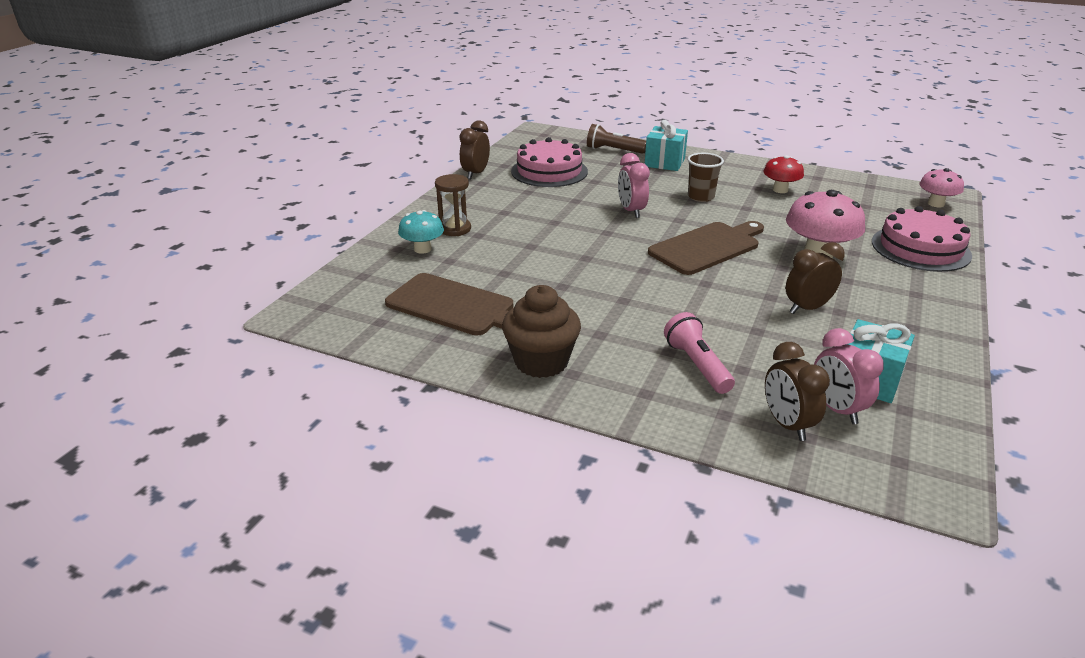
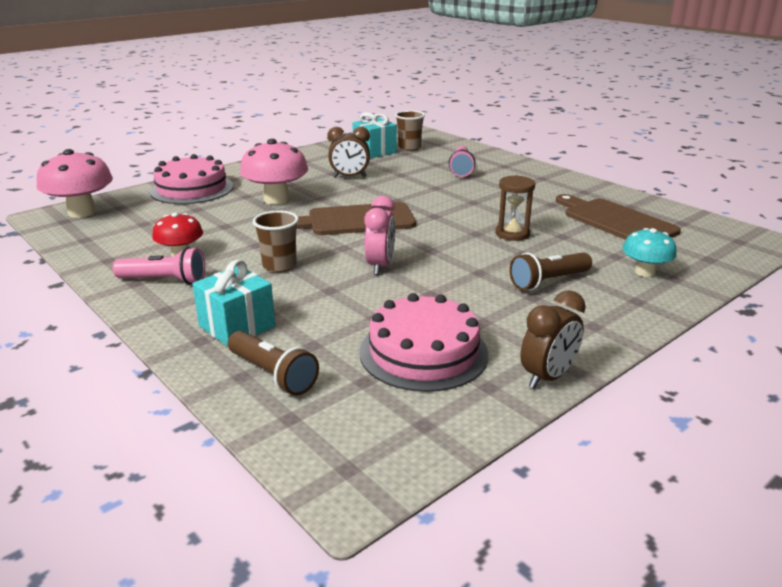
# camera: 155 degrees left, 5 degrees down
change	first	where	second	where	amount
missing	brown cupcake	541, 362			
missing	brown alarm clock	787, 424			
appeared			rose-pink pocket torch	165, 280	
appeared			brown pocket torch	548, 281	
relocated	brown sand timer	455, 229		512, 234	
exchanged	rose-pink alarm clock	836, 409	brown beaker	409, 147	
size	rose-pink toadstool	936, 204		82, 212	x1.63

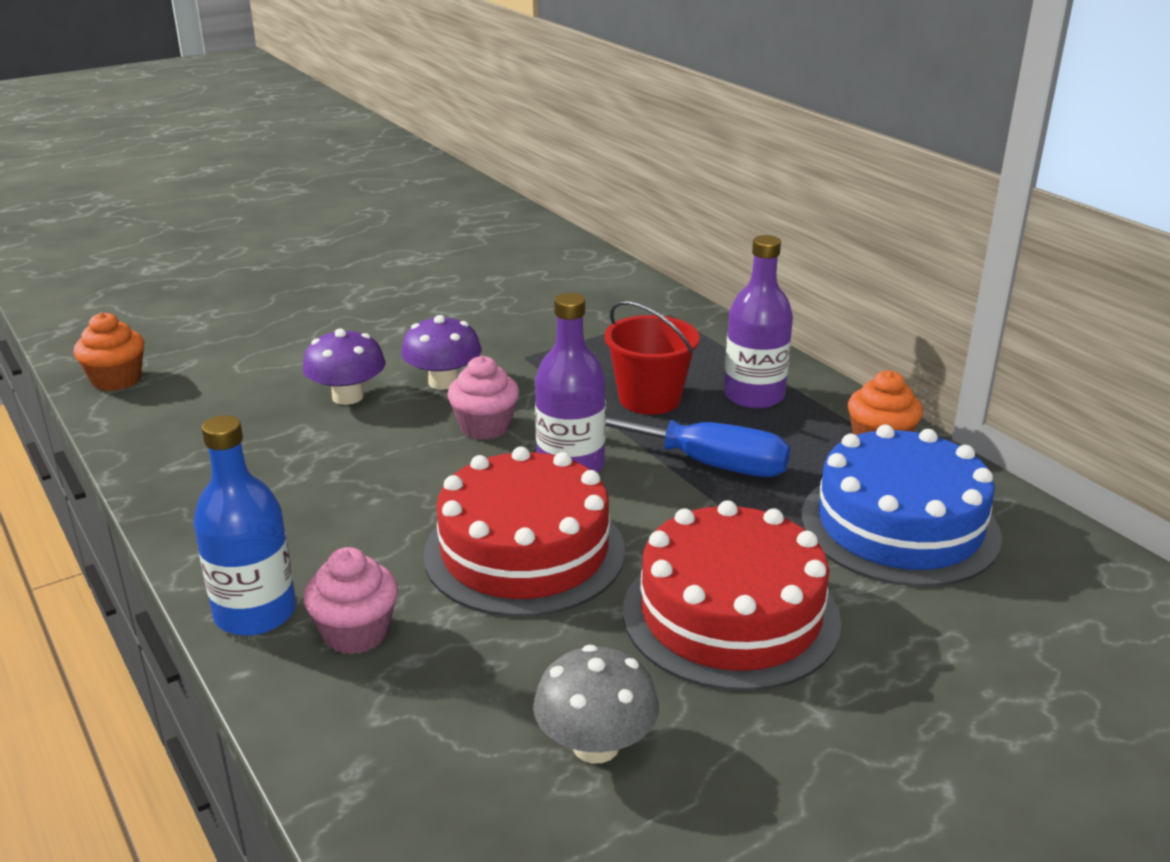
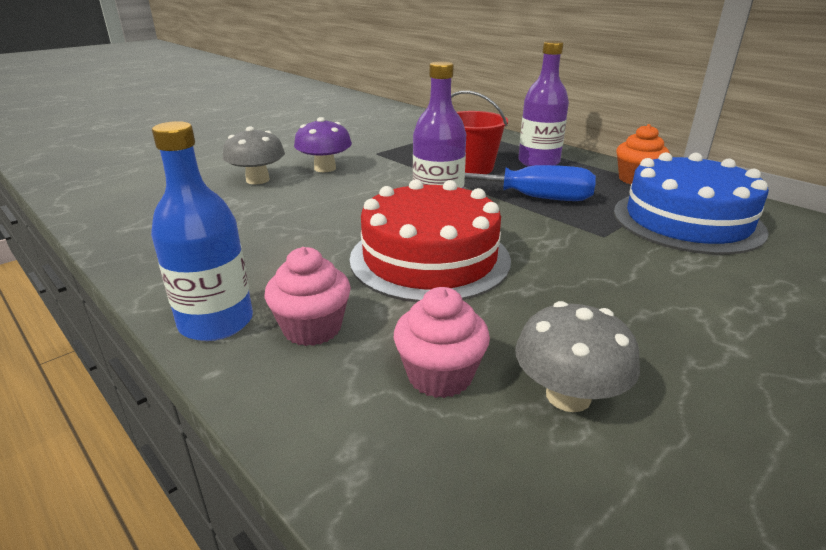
# camera: 10 degrees left, 0 degrees up
change	first	where	second	where	amount
missing	bright orange cupcake	116, 380			
missing	red layer cake	730, 615			
relocated	rose-pink cupcake	485, 427		440, 375	
colour	purple toadstool	347, 397	ash-grey toadstool	258, 180	

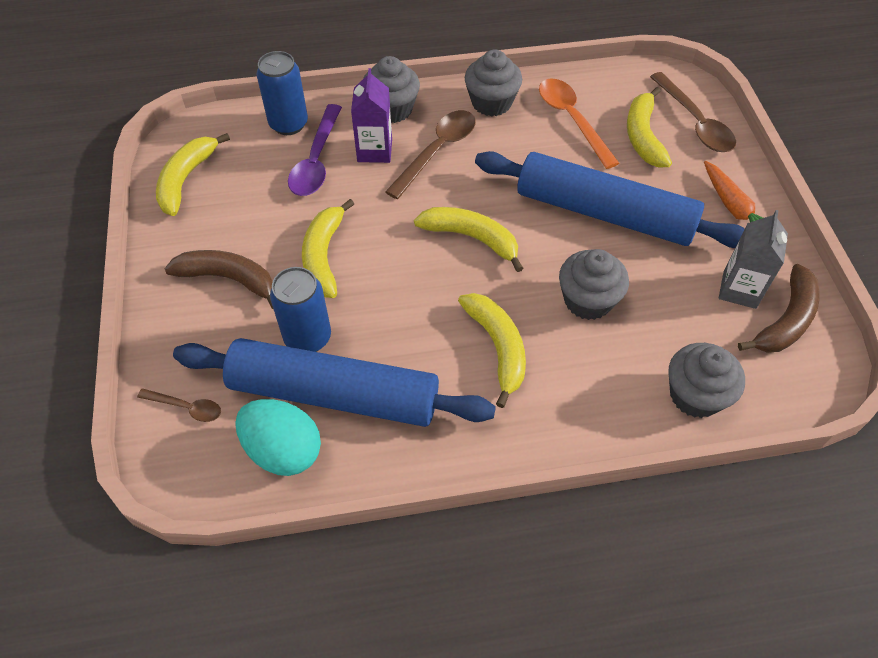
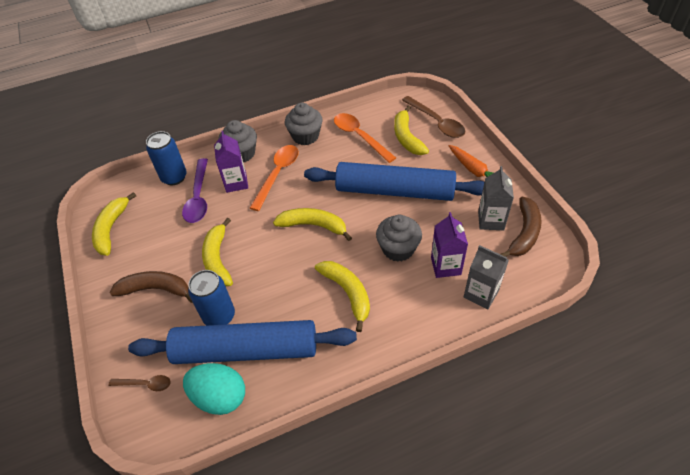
# camera: 10 degrees left, 5 degrees down
change	first	where	second	where	amount
appeared			purple milk carton	445, 266	
exchanged	ash-grey cupcake	695, 395	ash-grey milk carton	481, 294	
colour	brown teaspoon	437, 151	bright orange teaspoon	278, 174	

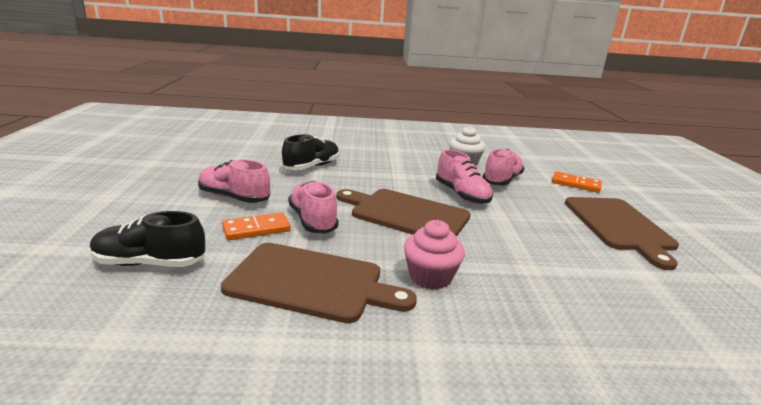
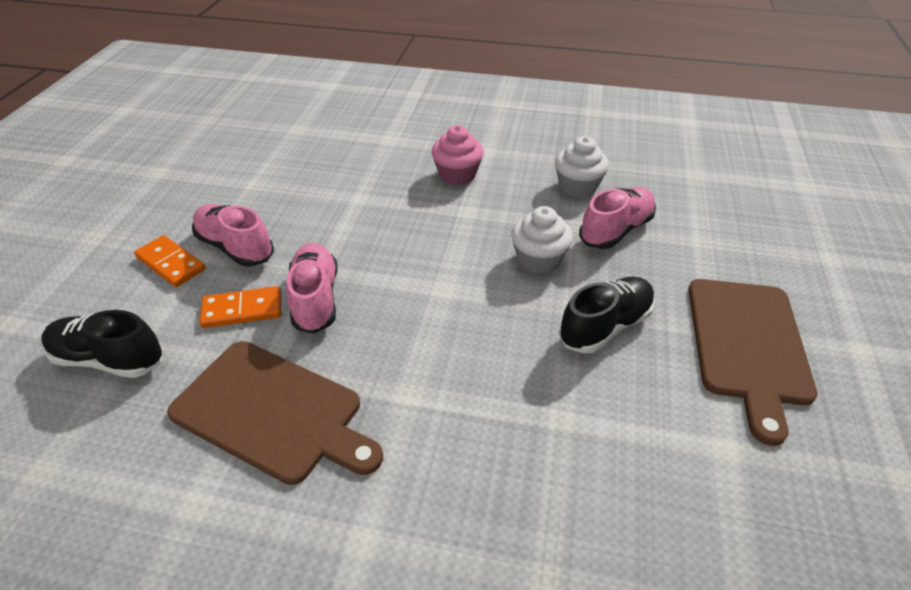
# camera: 15 degrees right, 20 degrees up
change	first	where	second	where	amount
missing	brown chopping board	406, 214			
relocated	ebony lace-up shoe	312, 167		605, 326	
relocated	rose-pink cupcake	430, 277		457, 175	
relocated	bright orange domino piece	575, 184		171, 263	
exchanged	rose-pink lace-up shoe	461, 195	white cupcake	538, 259	

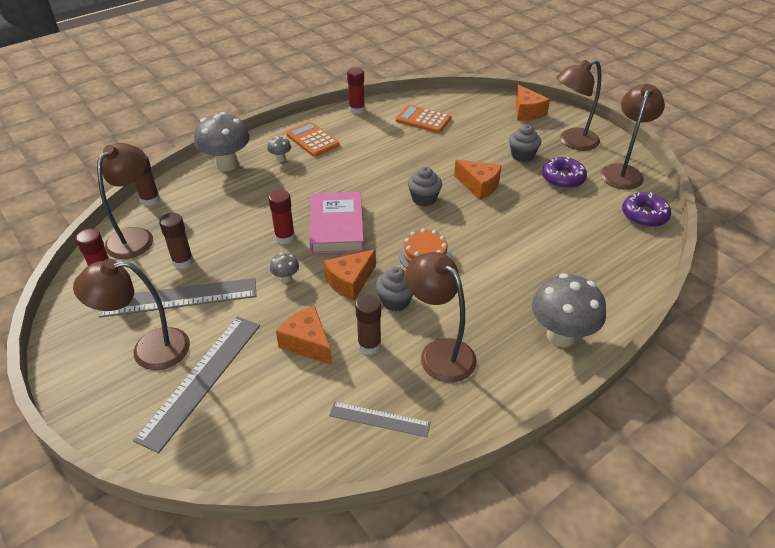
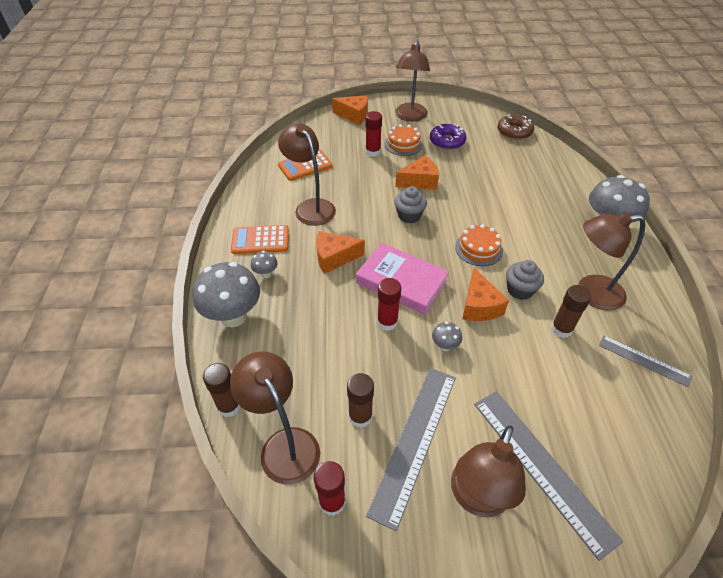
# camera: 55 degrees left, 5 degrees up
change	first	where	second	where	amount
relocated	bright orange piece of cheese	307, 343		334, 258	
relocated	red stick of glue	356, 109		373, 152	
relocated	brown lamp	622, 172		311, 207	
exchanged	ash-grey cupcake	522, 155	bright orange layer cake	403, 144	
colour	purple glazed donut	644, 215	brown glazed donut	514, 132	
spun	ash-grey measuring stick	379, 419		644, 360	75 degrees clockwise

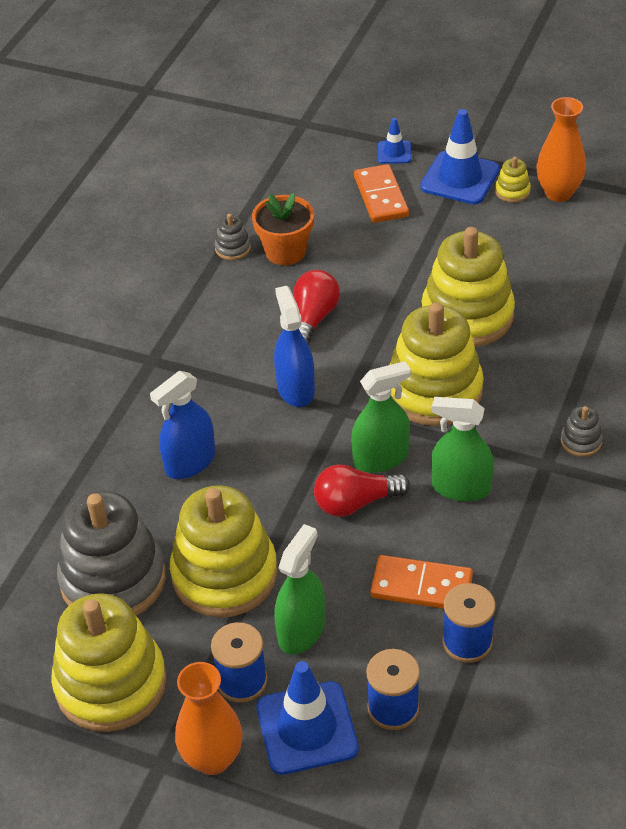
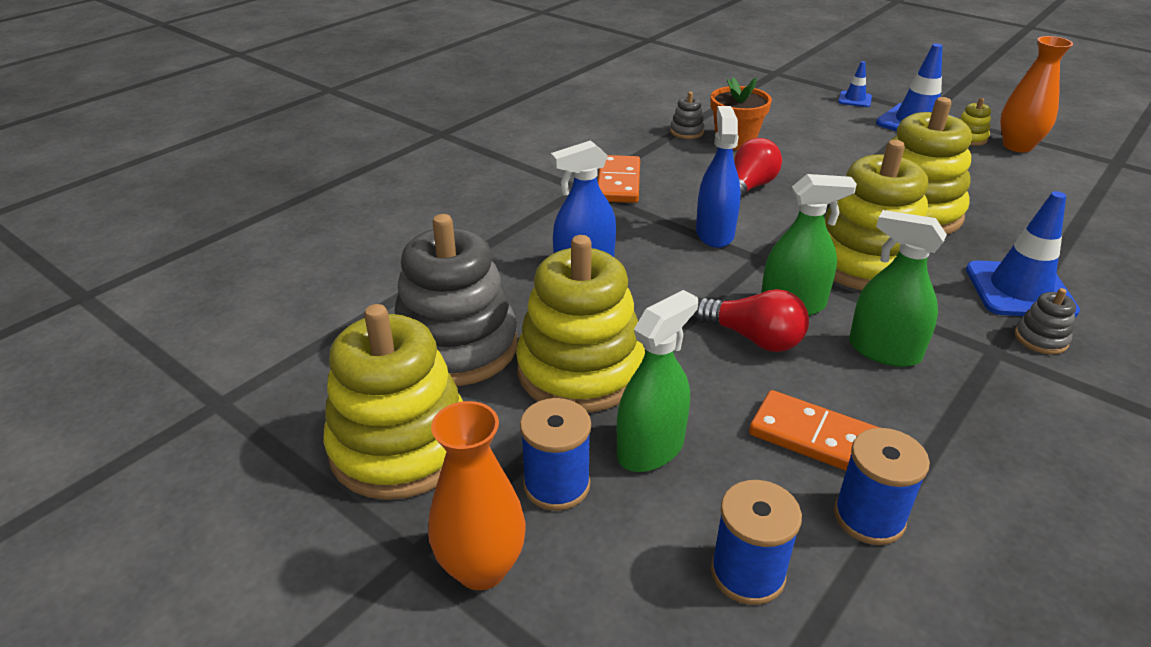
# camera: 15 degrees right, 10 degrees down
change	first	where	second	where	amount
relocated	blue road cone	307, 728		1019, 290	
relocated	bright orange domino piece	380, 197		618, 183	
spun	red bulb	356, 503		754, 338	150 degrees counterclockwise

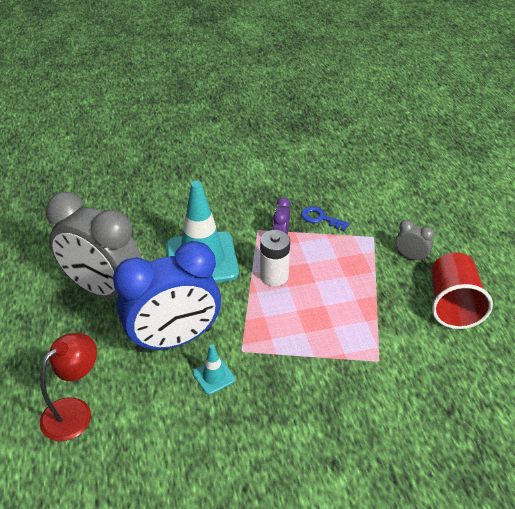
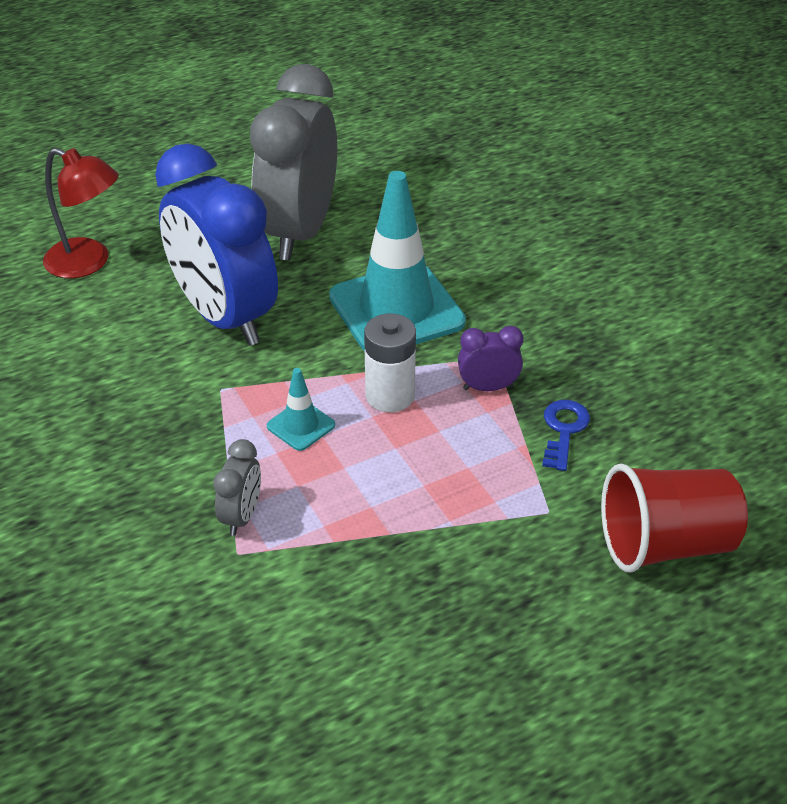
# camera: 75 degrees right, 0 degrees up
change	first	where	second	where	amount
relocated	aqua road cone	214, 376		301, 426	
relocated	ash-grey alarm clock	411, 257		242, 516	
relocated	red beaker	452, 305		665, 544	

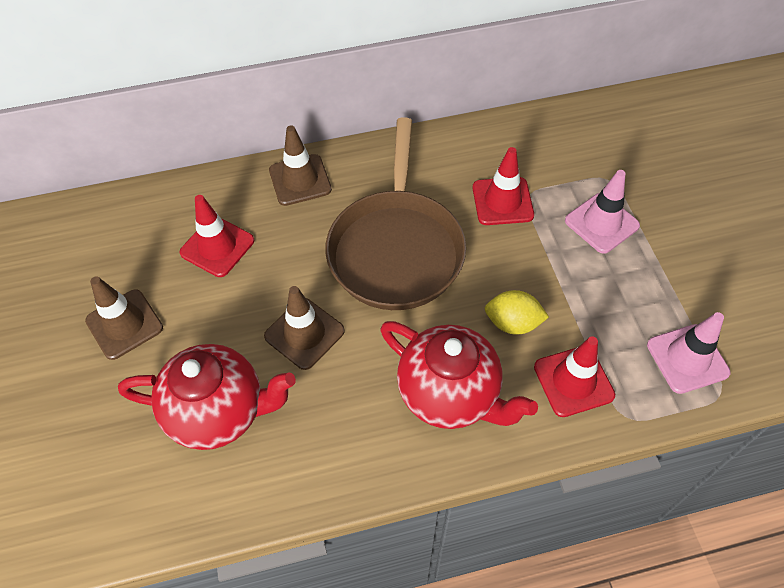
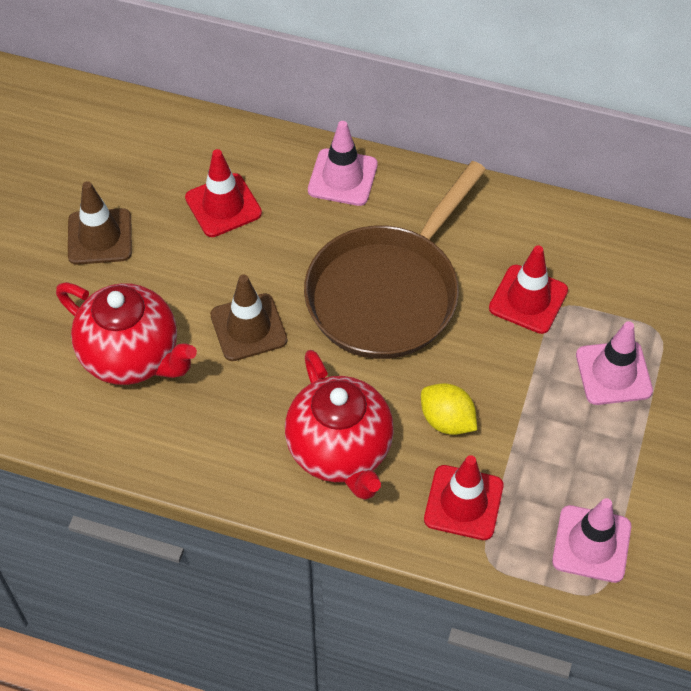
# camera: 30 degrees right, 0 degrees up
change	first	where	second	where	amount
colour	brown road cone	300, 180	rose-pink road cone	342, 177	

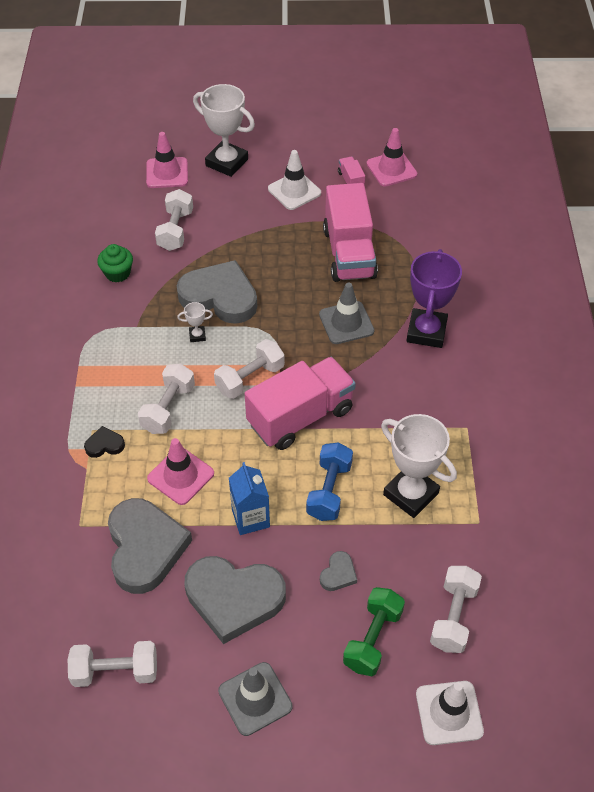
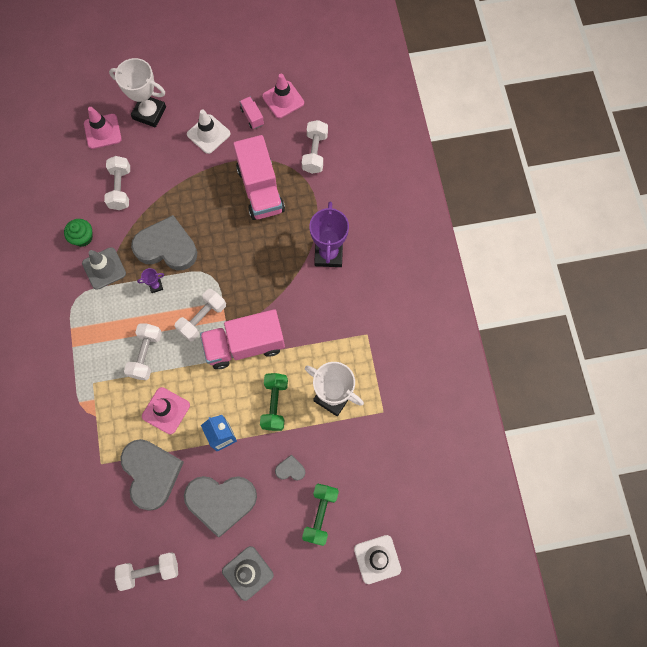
# camera: 10 degrees left, 20 degrees up
change	first	where	second	where	amount
missing	ebony love heart	104, 445			
relocated	ash-grey road cone	346, 323		104, 268	
relocated	white hand weight	453, 617		315, 153	
colour	white award cup	197, 335	purple award cup	156, 286	
colour	blue hand weight	329, 490	leaf-green hand weight	274, 404	
spun	rose-pink truck	300, 416		245, 345	150 degrees counterclockwise
spun	ash-grey love heart	338, 574		290, 469	105 degrees counterclockwise

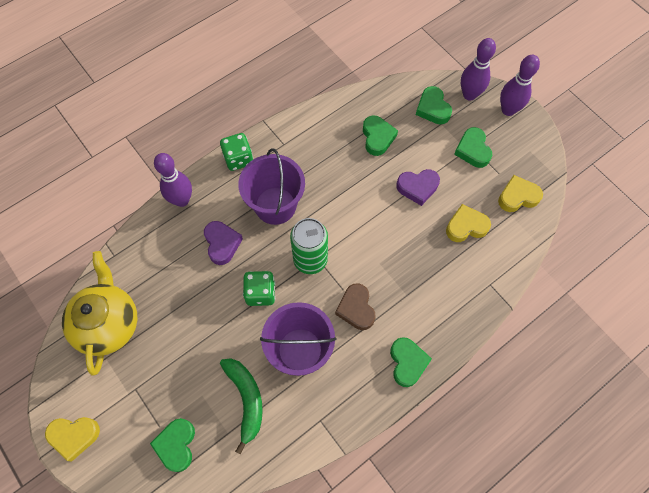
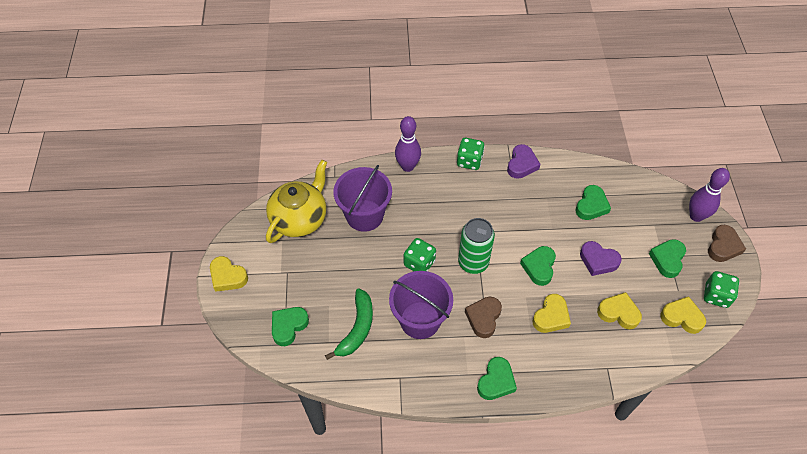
# camera: 35 degrees right, 10 degrees down
change	first	where	second	where	amount
appeared			golden love heart	551, 316	
appeared			leaf-green die	716, 295	
relocated	purple love heart	222, 244		521, 164	
relocated	purple sand bucket	275, 205		364, 215	
relocated	leaf-green love heart	432, 108		539, 267	
exchanged	purple skittle	508, 110	brown love heart	723, 246	

